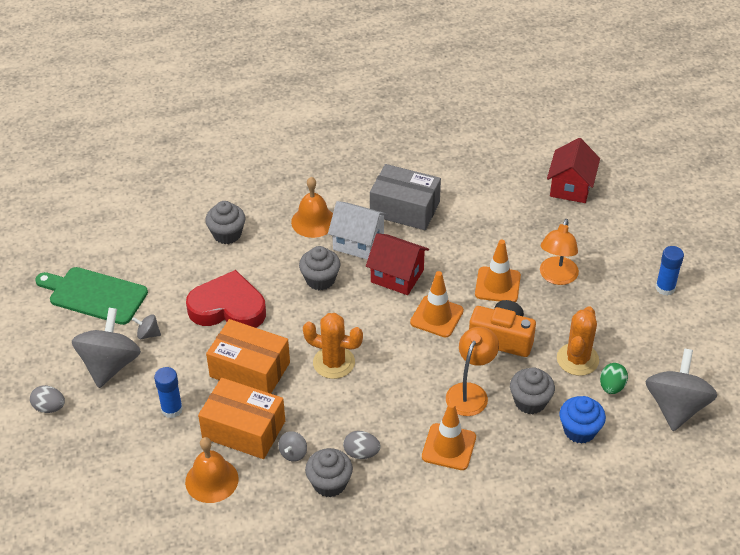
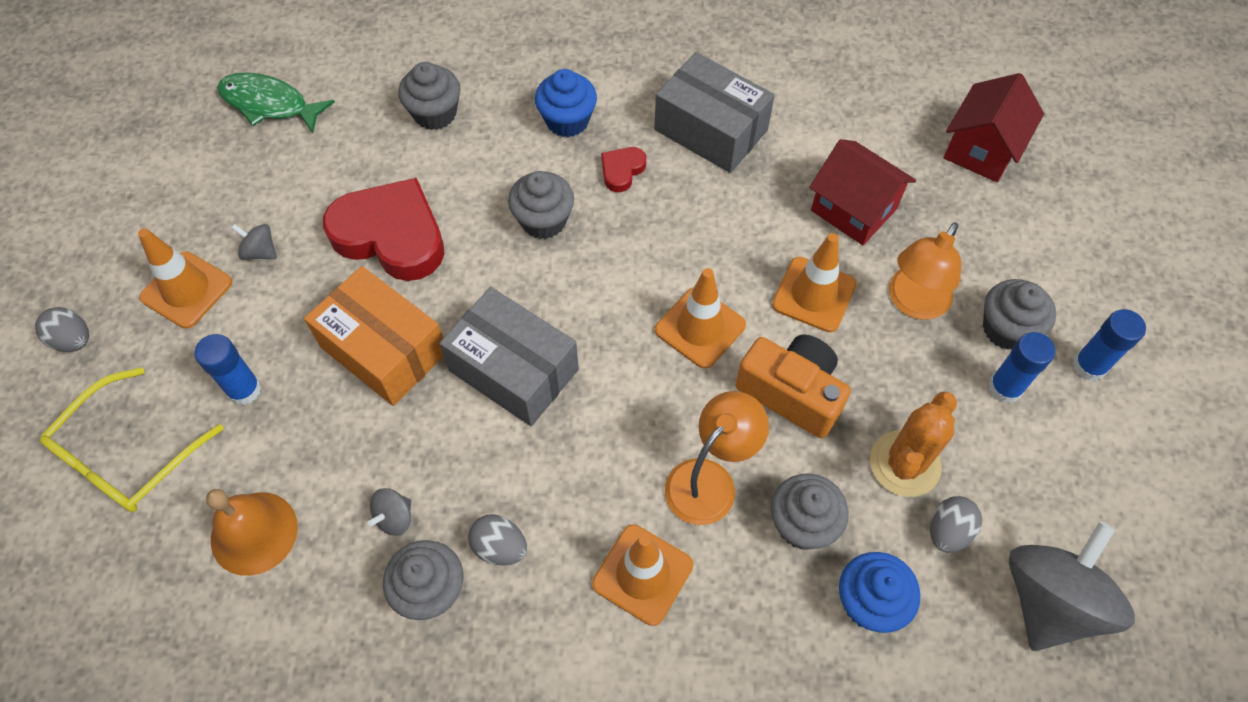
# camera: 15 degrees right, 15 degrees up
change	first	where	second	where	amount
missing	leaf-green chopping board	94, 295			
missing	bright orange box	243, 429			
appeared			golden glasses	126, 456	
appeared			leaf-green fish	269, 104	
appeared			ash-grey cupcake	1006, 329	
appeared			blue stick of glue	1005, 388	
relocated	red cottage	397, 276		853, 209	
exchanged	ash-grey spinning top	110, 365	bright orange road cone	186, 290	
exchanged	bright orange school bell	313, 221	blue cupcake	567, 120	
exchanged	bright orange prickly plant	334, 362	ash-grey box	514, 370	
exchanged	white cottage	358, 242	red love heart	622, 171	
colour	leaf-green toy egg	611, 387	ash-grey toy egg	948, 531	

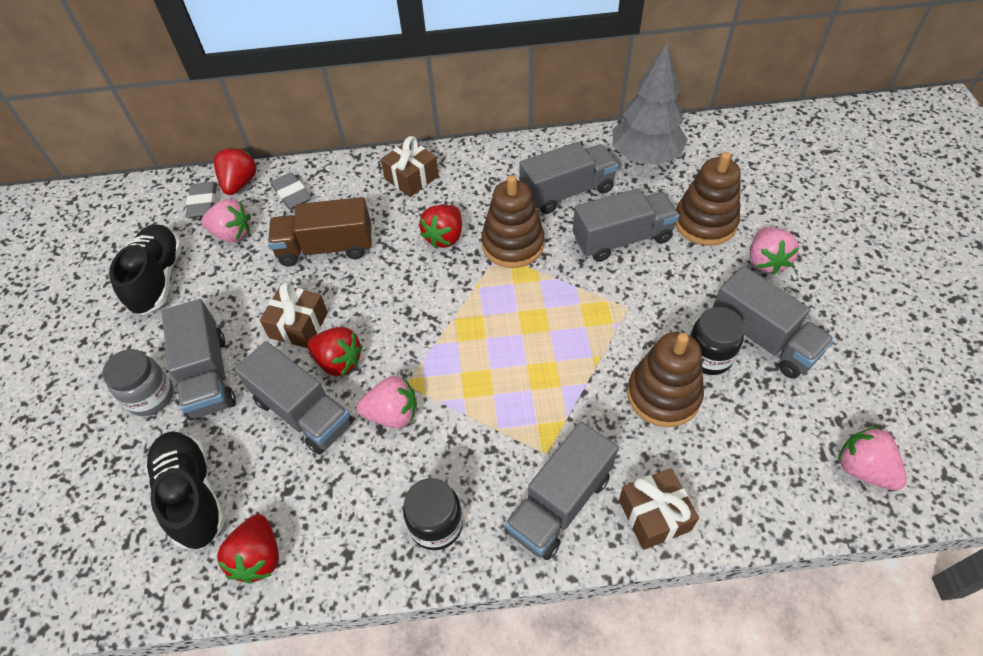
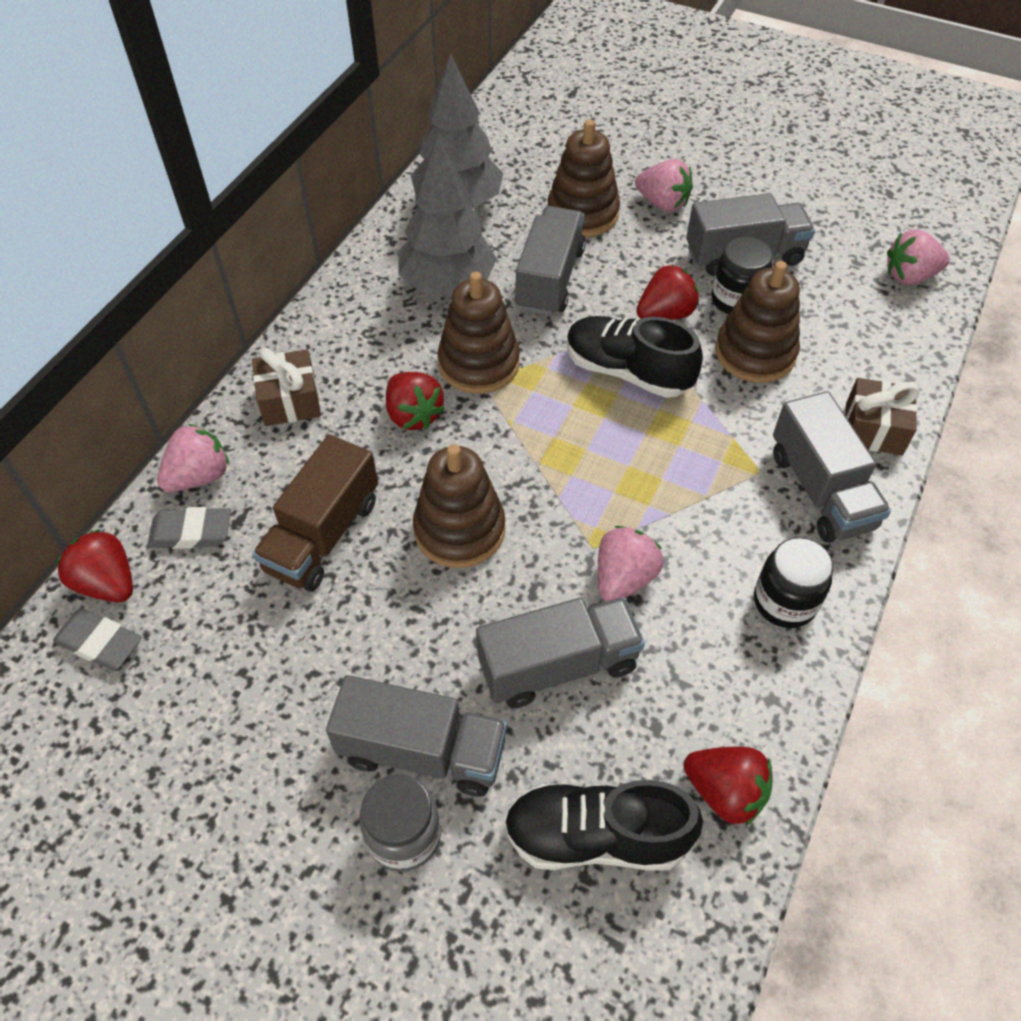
# camera: 60 degrees left, 0 degrees up
change	first	where	second	where	amount
missing	brown gift	298, 325			
appeared			brown stacking toy	459, 530	
relocated	ebony lace-up shoe	158, 279		627, 372	
relocated	rose-pink berry	232, 234		199, 476	
relocated	red berry	338, 361		665, 314	
exchanged	ash-grey truck	567, 192	ash-grey tree	447, 284	

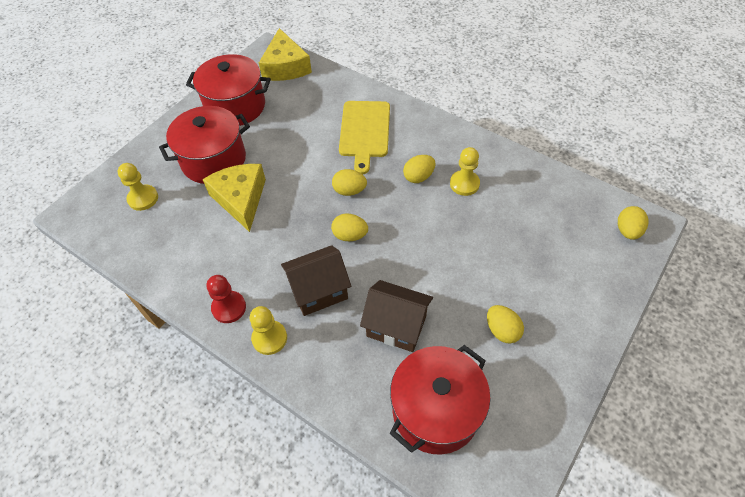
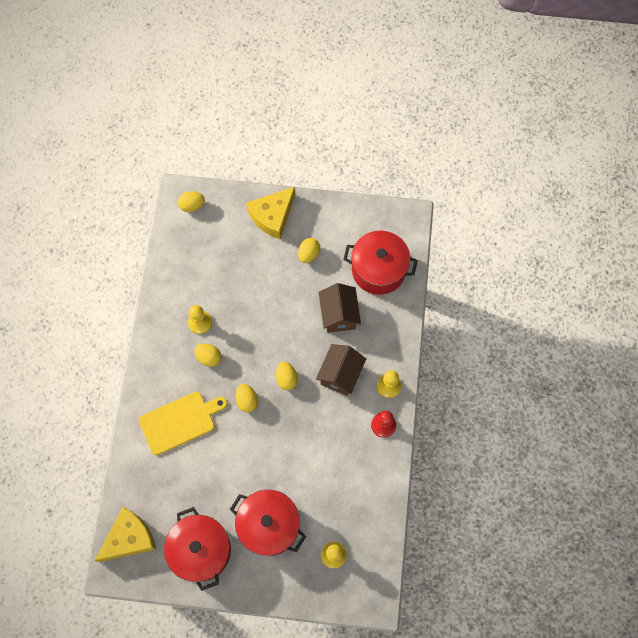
# camera: 120 degrees left, 15 degrees up
change	first	where	second	where	amount
relocated	golden piece of cheese	241, 199		272, 216	
spun	brown cottage	319, 291		340, 375	75 degrees clockwise

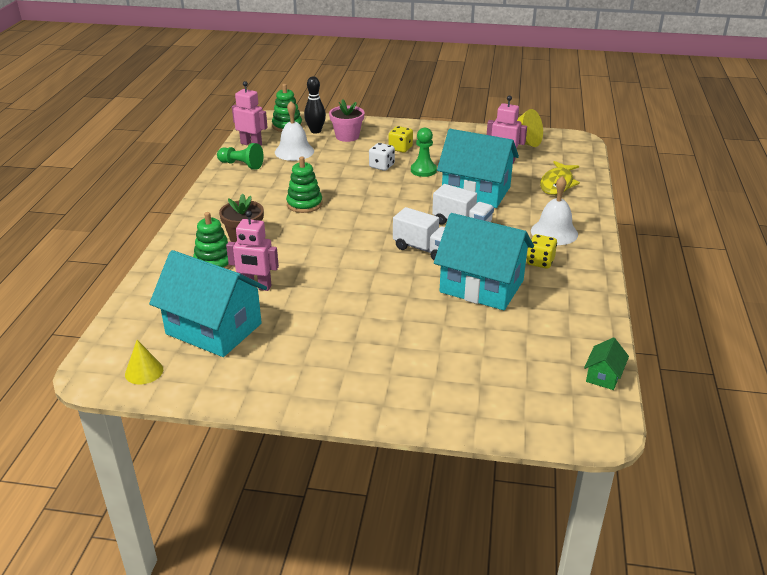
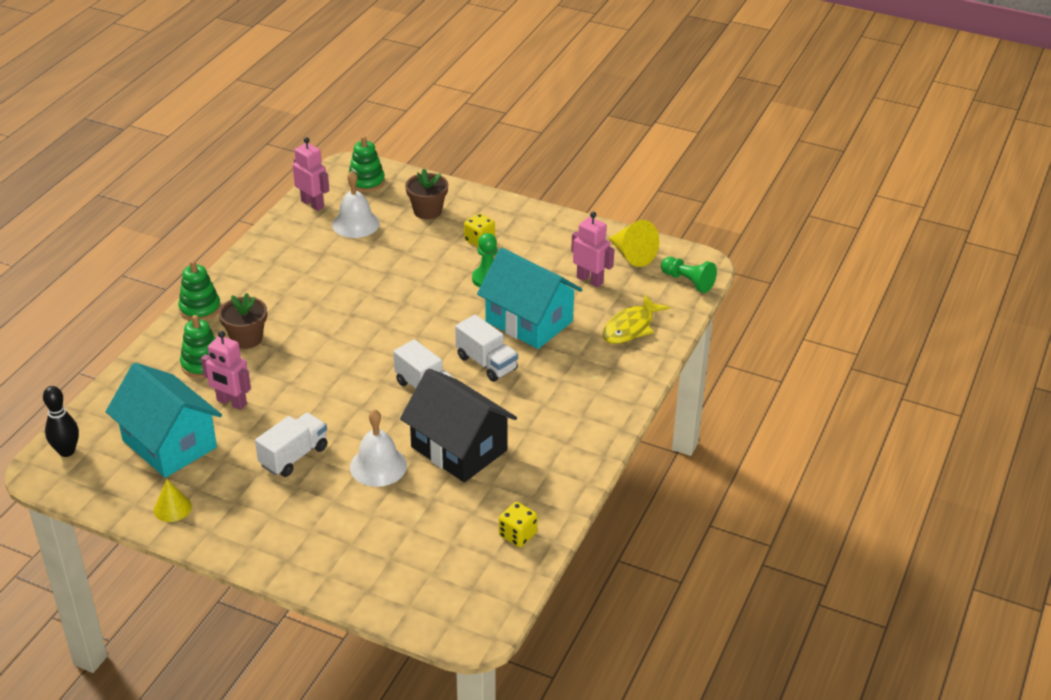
# camera: 15 degrees right, 5 degrees up
change	first	where	second	where	amount
missing	white die	381, 166			
missing	leaf-green cottage	603, 376			
appeared			white truck	294, 456	
relocated	golden cone shape	144, 371		172, 508	
relocated	leaf-green pawn	241, 165		688, 281	
relocated	leaf-green stacking toy	304, 204		200, 309	
relocated	ebony skittle	315, 131		66, 451	
relocated	golden die	540, 262		517, 535	
relocated	white school bell	554, 232		378, 466	
colour	rose-pink flower pot	347, 136	brown flower pot	427, 211	
colour	aqua cottage	481, 286	ebony cottage	459, 449	

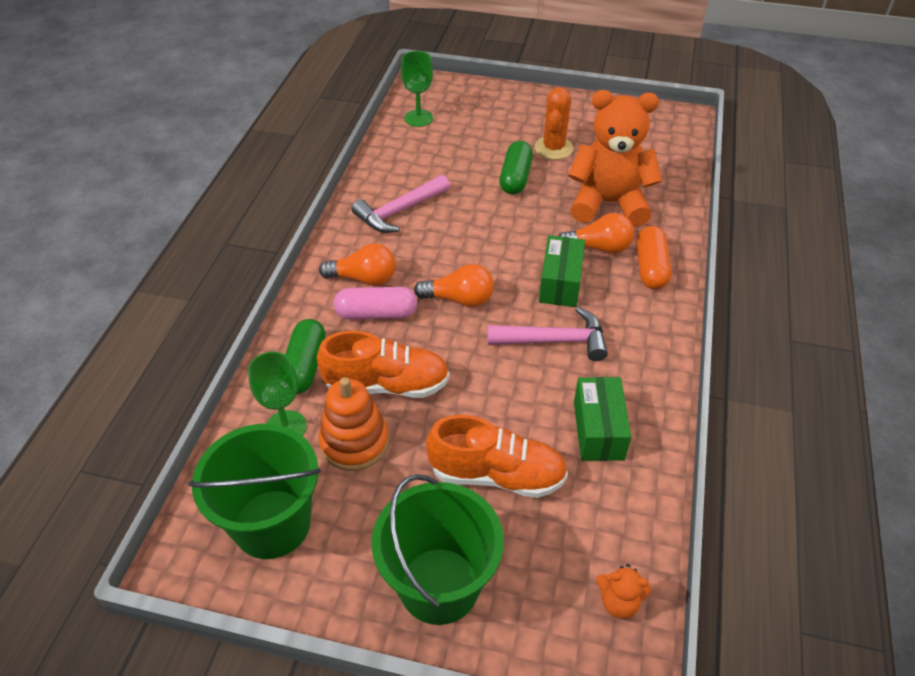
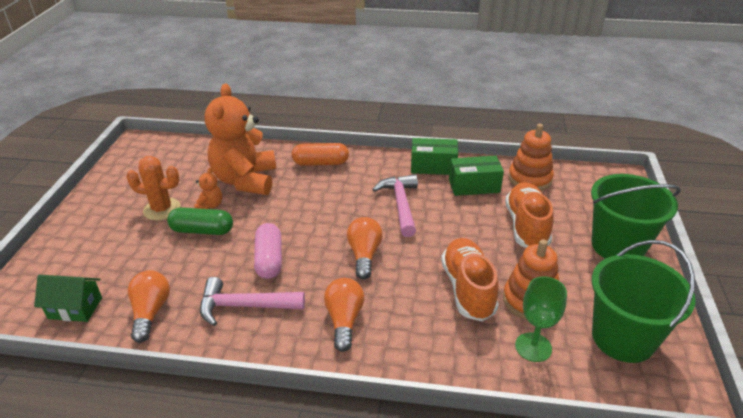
# camera: 95 degrees left, 10 degrees down
change	first	where	second	where	amount
missing	leaf-green capsule	305, 366			
appeared			bright orange stacking toy	530, 179	
relocated	rose-pink capsule	376, 313		269, 260	
relocated	leaf-green box	560, 283		433, 166	
relocated	bright orange bulb	598, 247		150, 312	
relocated	bright orange teddy	619, 602		210, 206	
exchanged	leaf-green chalice	418, 118	leaf-green cottage	75, 308	
spun	rose-pink claw hammer	399, 211		244, 306	135 degrees clockwise

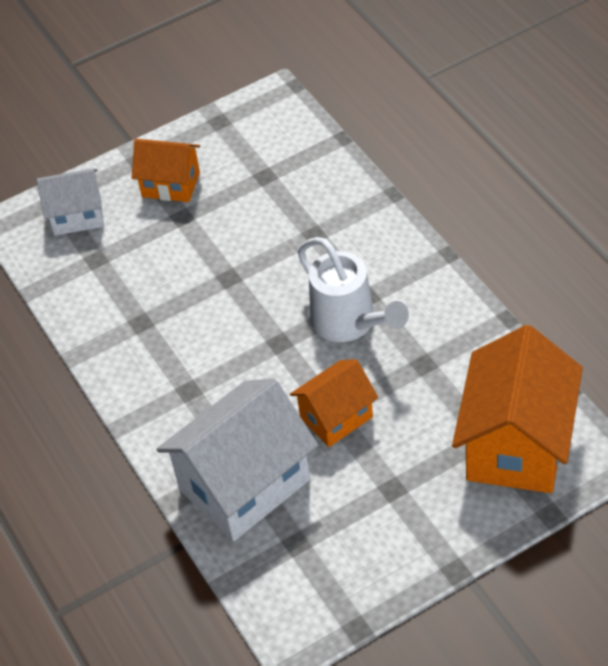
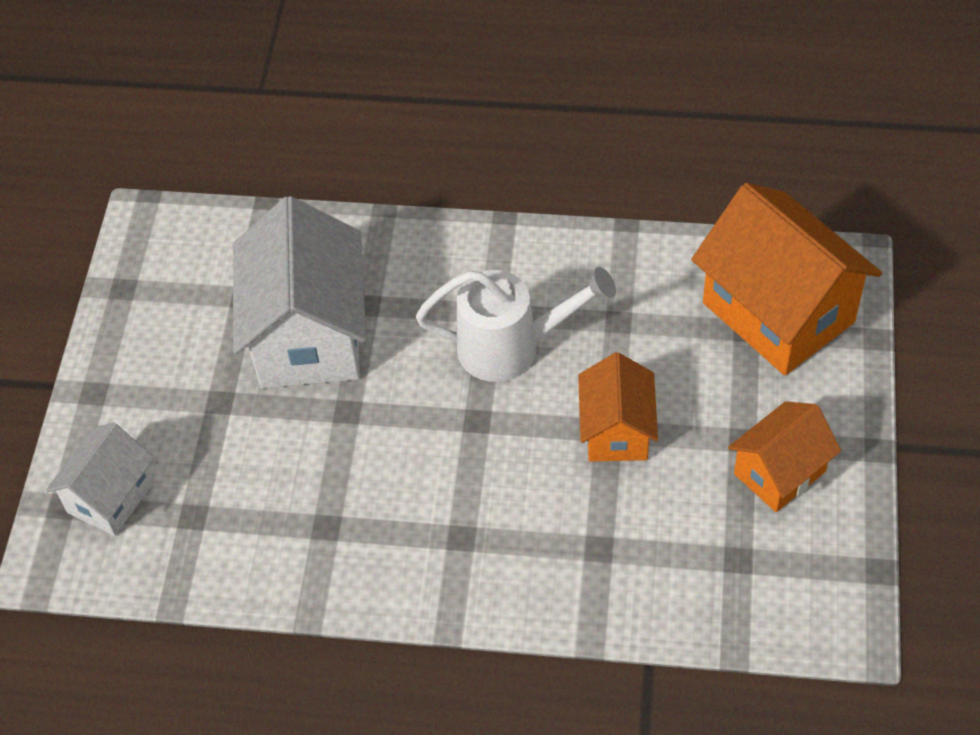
# camera: 55 degrees left, 5 degrees up
change	first	where	second	where	amount
relocated	bright orange cottage	171, 184		779, 472	
relocated	white cottage	244, 485		309, 335	

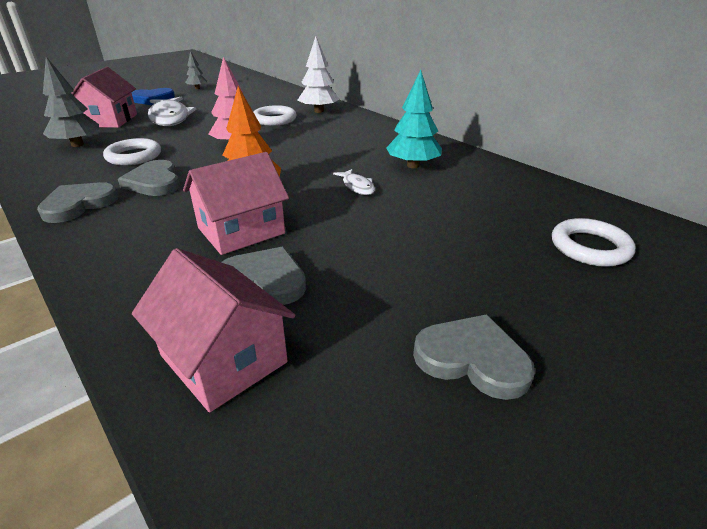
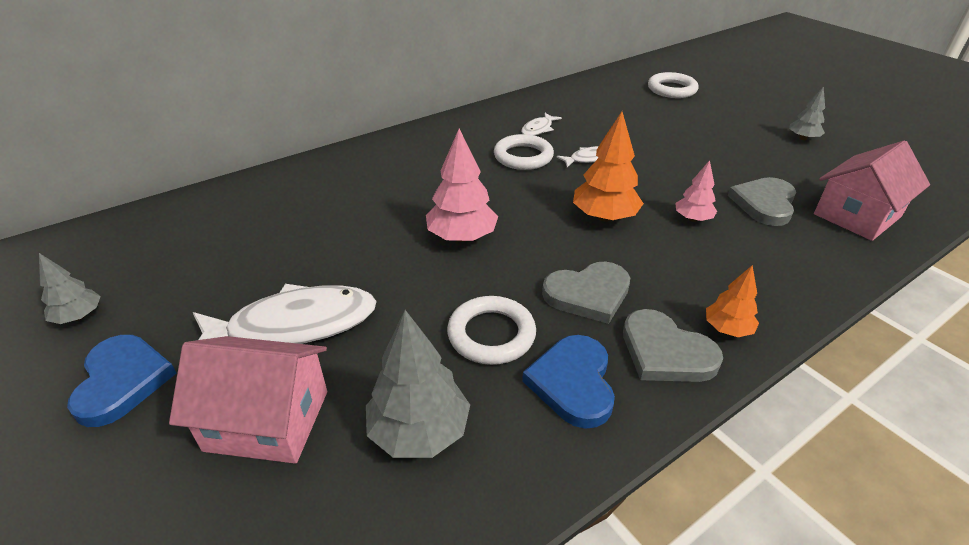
# camera: 85 degrees left, 5 degrees up
change	first	where	second	where	amount
missing	white tree	319, 111			
appeared			blue love heart	573, 383	
appeared			bright orange tree	727, 329	
relocated	white ring	274, 119		523, 156	
exchanged	rose-pink cottage	241, 230	rose-pink tree	692, 219	
exchanged	aqua tree	413, 165	white fish	538, 129	
exchanged	ash-grey love heart	472, 359	ash-grey tree	803, 138	

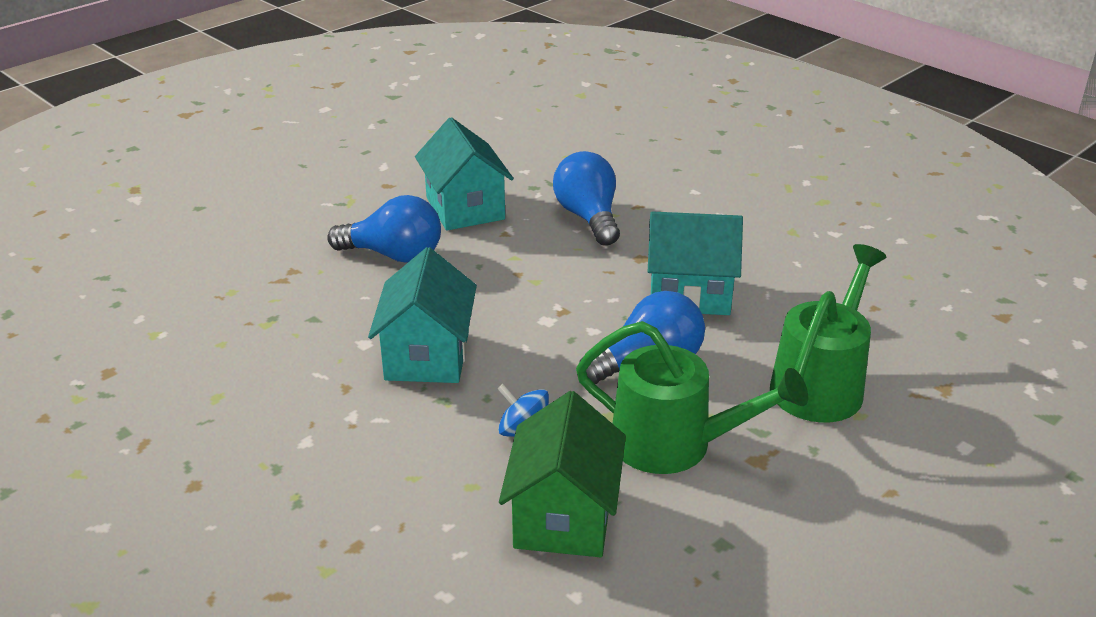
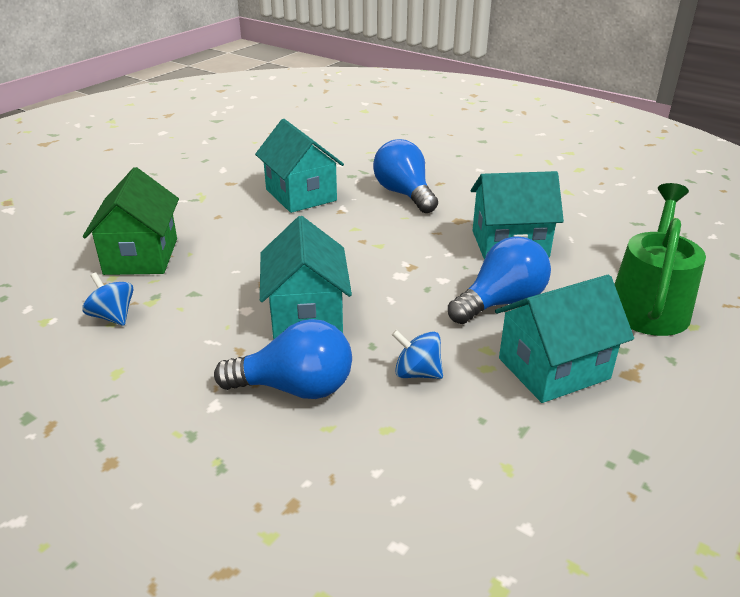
# camera: 10 degrees left, 0 degrees up
change	first	where	second	where	amount
appeared			blue spinning top	113, 316	
relocated	blue bulb	394, 255		295, 388	
relocated	leaf-green cottage	563, 517		141, 256	
exchanged	leaf-green watering pot	674, 444	aqua cottage	553, 368	

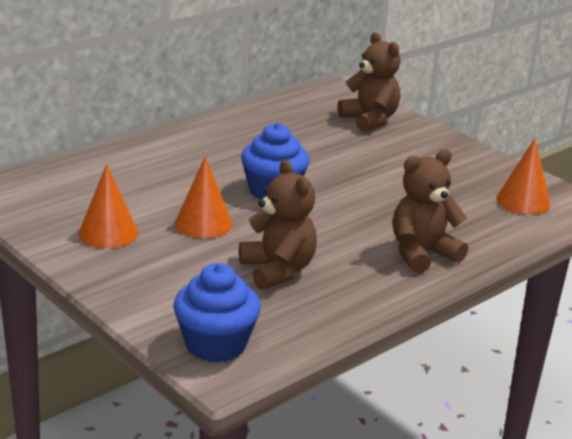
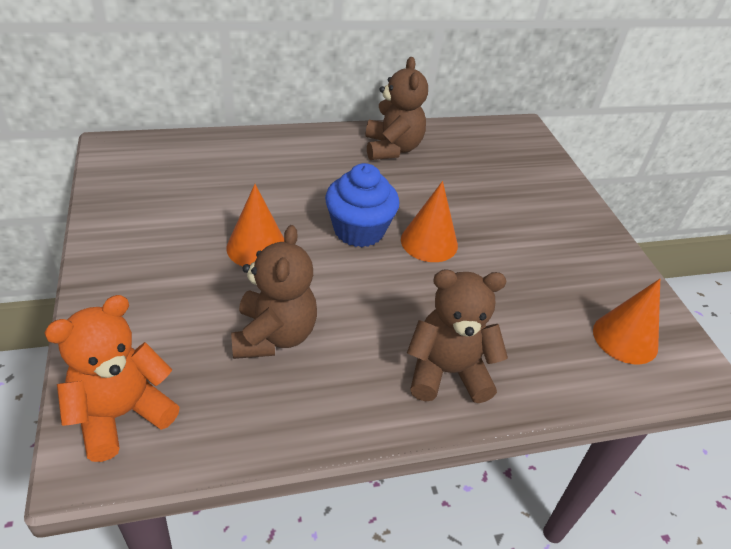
# camera: 25 degrees right, 15 degrees up
change	first	where	second	where	amount
relocated	bright orange cone shape	108, 233		429, 242	
relocated	brown teddy	370, 120		392, 148	
exchanged	blue cupcake	215, 344	bright orange teddy	121, 414	

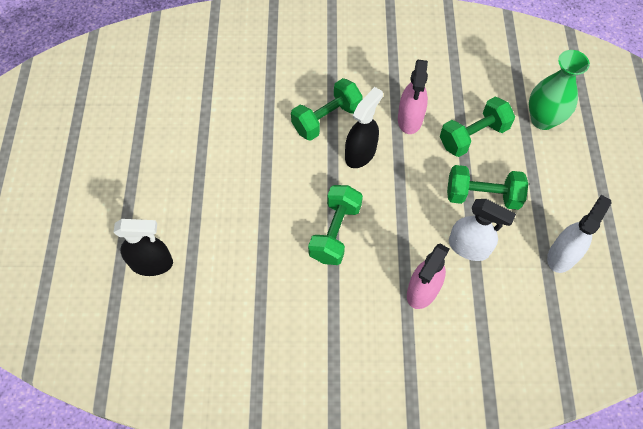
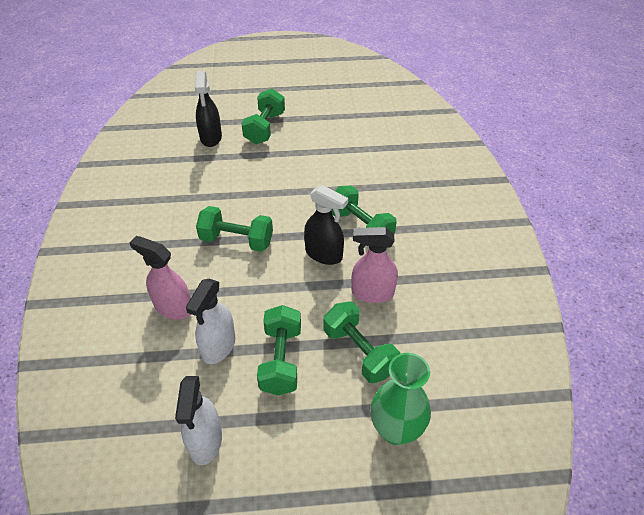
# camera: 85 degrees right, 15 degrees down
change	first	where	second	where	amount
appeared			leaf-green hand weight	264, 128	
spun	white spray cleaner	562, 255		205, 441	60 degrees clockwise

